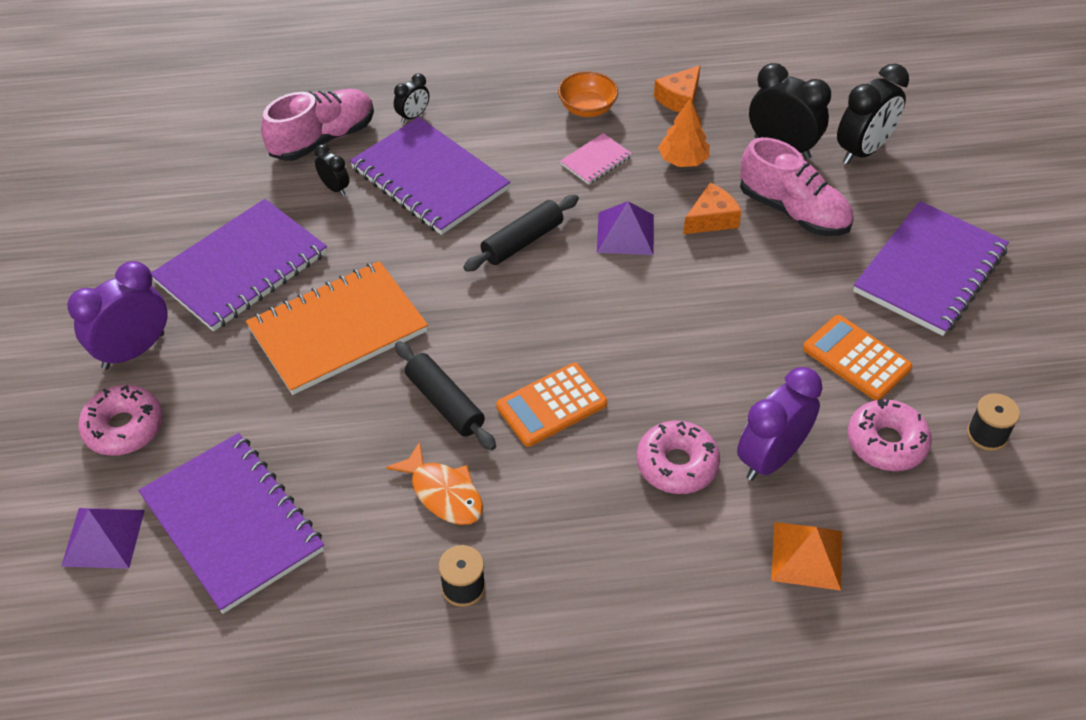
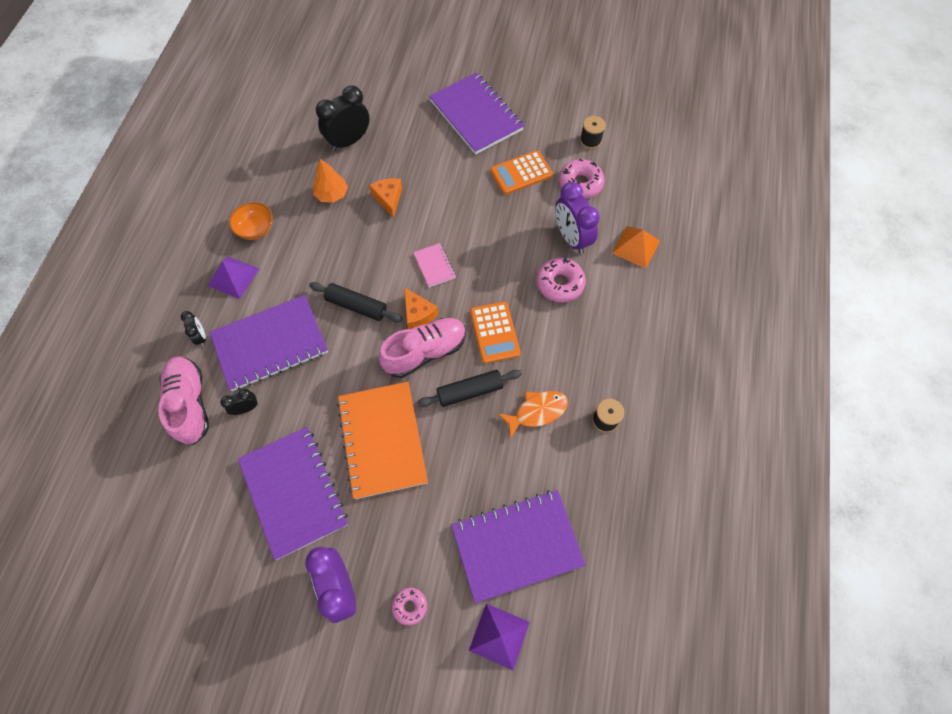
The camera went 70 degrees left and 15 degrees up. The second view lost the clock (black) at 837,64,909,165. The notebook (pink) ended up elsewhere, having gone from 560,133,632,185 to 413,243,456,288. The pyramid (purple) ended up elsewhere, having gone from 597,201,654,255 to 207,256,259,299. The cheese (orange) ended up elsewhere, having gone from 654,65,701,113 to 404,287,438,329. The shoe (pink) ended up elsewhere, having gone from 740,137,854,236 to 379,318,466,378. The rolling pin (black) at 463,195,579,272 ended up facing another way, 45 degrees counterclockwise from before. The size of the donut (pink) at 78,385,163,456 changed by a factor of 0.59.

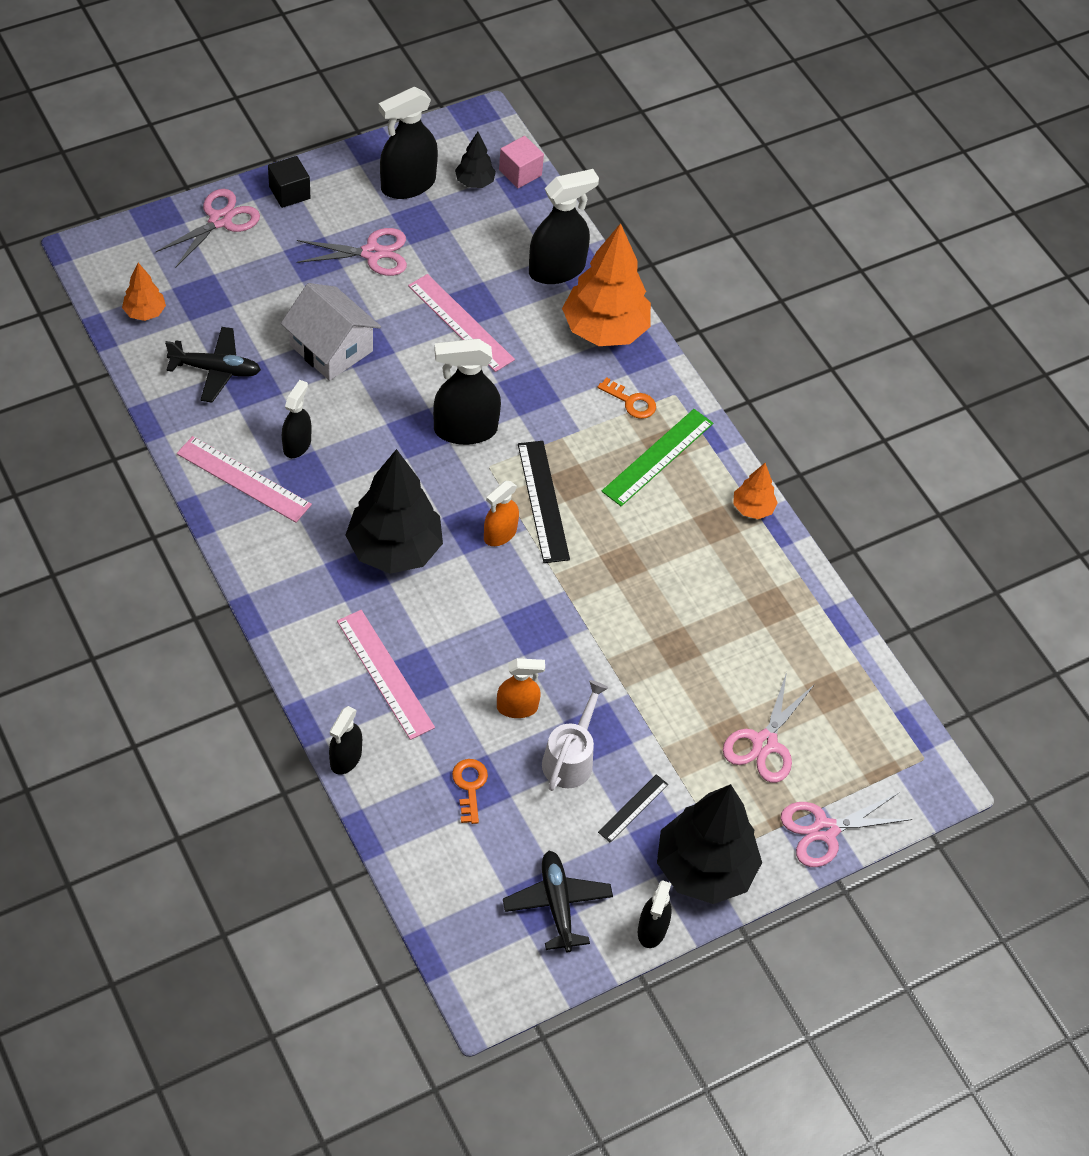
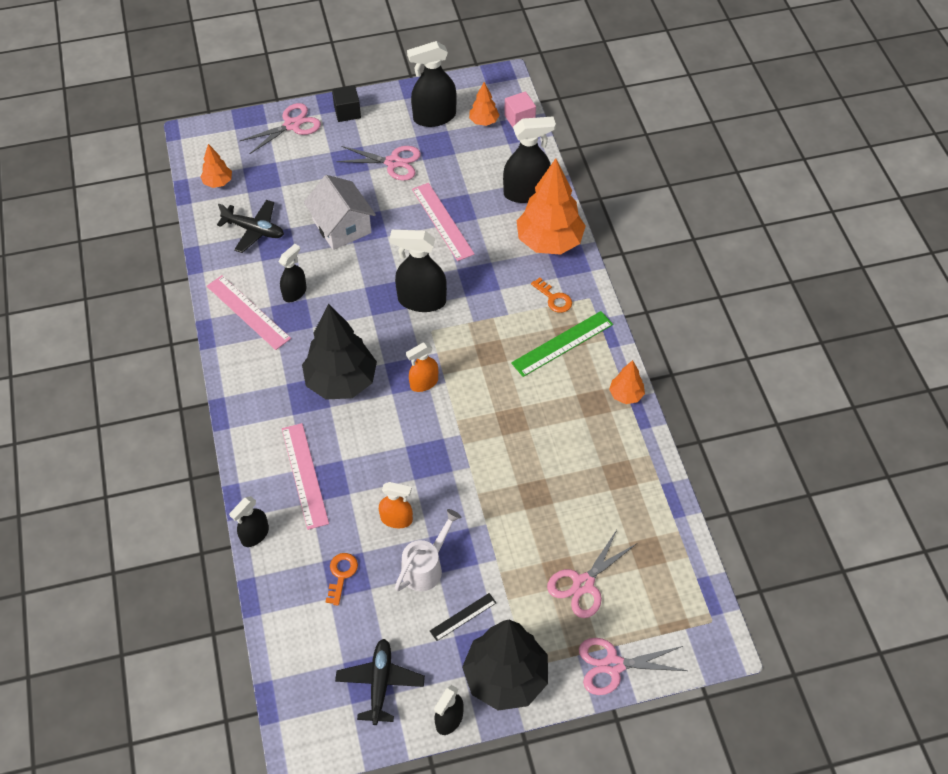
The camera went 20 degrees right and 0 degrees up. The second view lost the ruler (black) at 518,441,570,563. What was the tree (black) at 455,132,496,188 turned into the tree (orange) at 469,82,499,126.

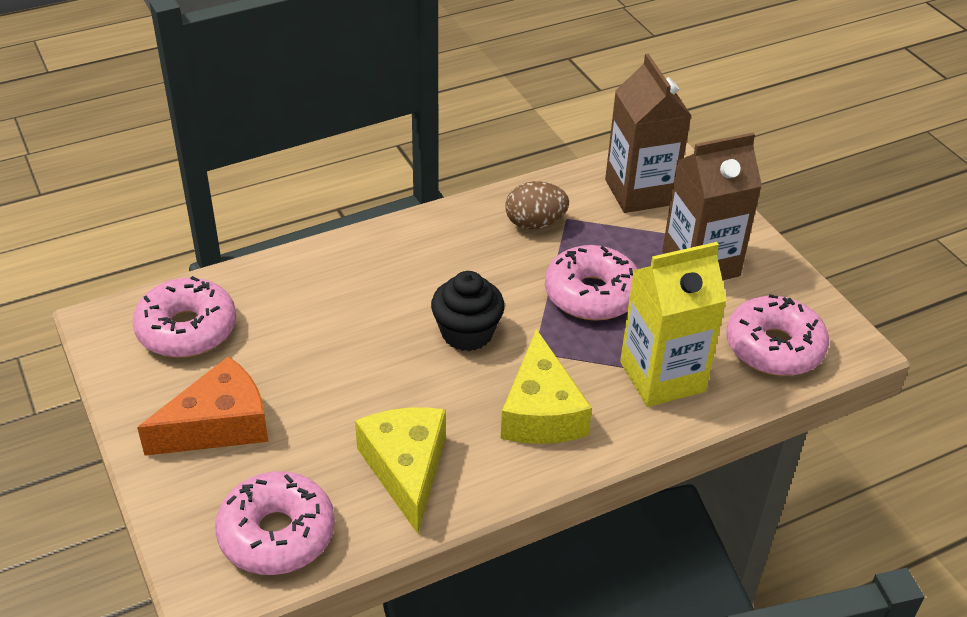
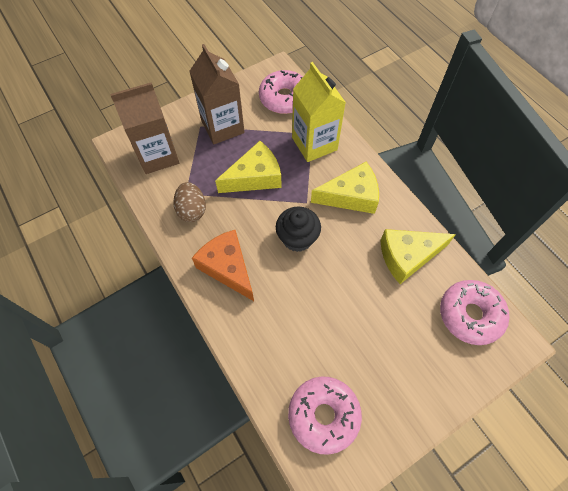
The camera went 95 degrees left and 20 degrees up. The cheese (orange) ended up elsewhere, having gone from 137,356,268,456 to 192,229,254,301. Where the donut (pink) stood at 545,245,637,321, the cheese (yellow) came to stand at 215,141,281,193.

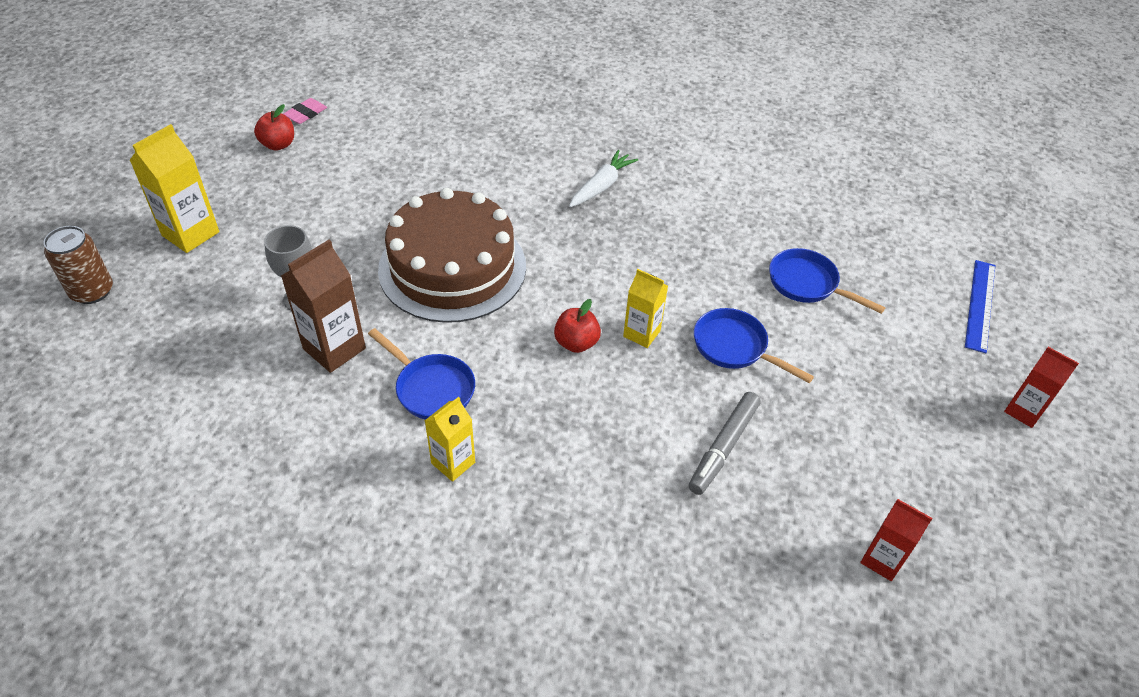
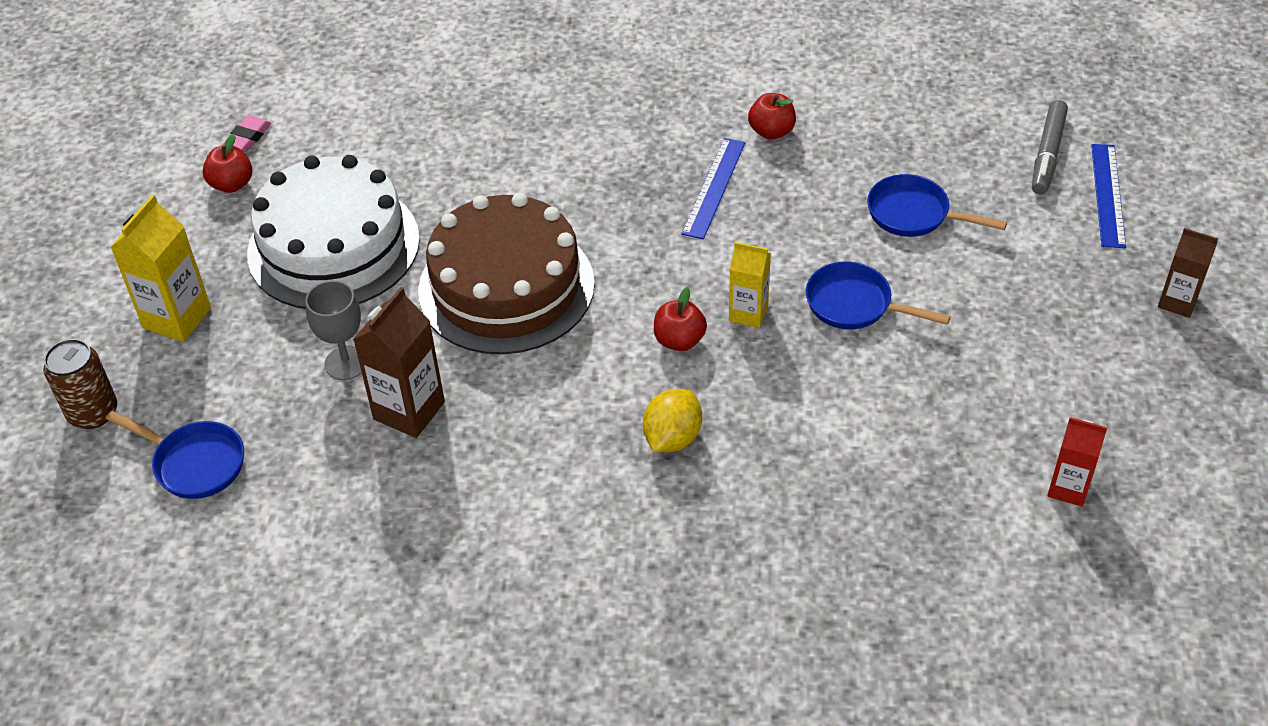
The camera went 10 degrees left and 0 degrees up. The second view lost the carton (yellow) at 425,397,475,482. The second view lost the carrot (white) at 569,150,638,207. The second view gained the cake (white) at 247,155,420,309. The second view gained the lemon (yellow) at 643,389,702,452. The second view gained the ruler (blue) at 681,138,745,239. The second view gained the apple (red) at 748,93,796,140. The pan (blue) ended up elsewhere, having gone from 368,328,475,420 to 106,411,244,499. The marker (grey) ended up elsewhere, having gone from 689,392,761,495 to 1032,100,1068,195. What was the carton (red) at 1004,347,1079,428 turned into the carton (brown) at 1158,228,1218,318.

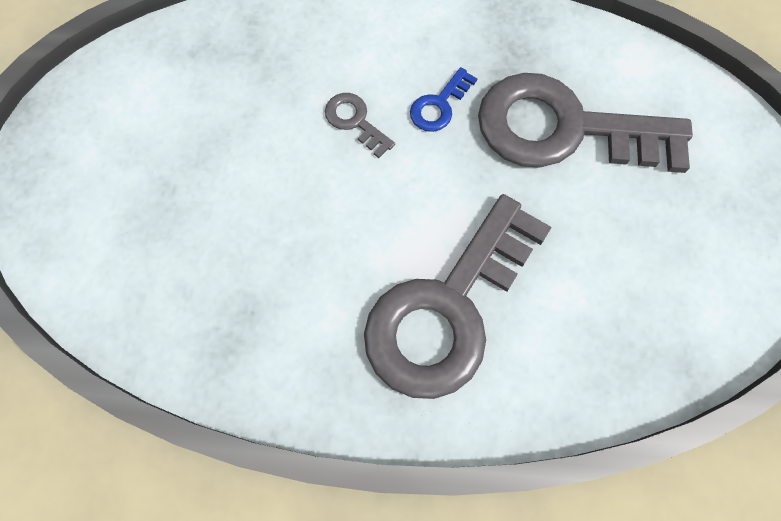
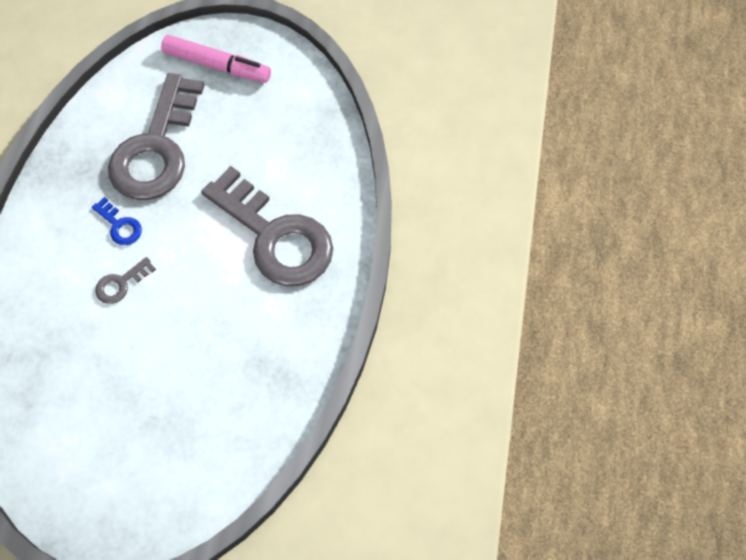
The camera went 85 degrees left and 5 degrees down. The second view gained the marker (pink) at 161,35,271,83.

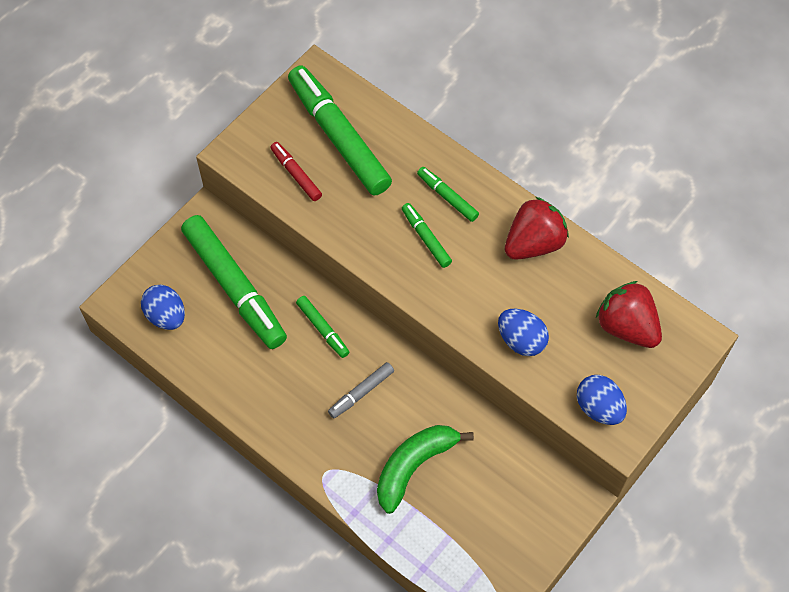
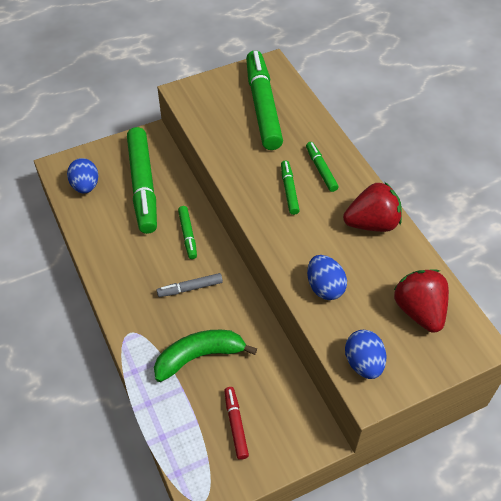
The camera went 25 degrees right and 10 degrees down. The marker (red) ended up elsewhere, having gone from 270,142,322,201 to 224,387,249,460.

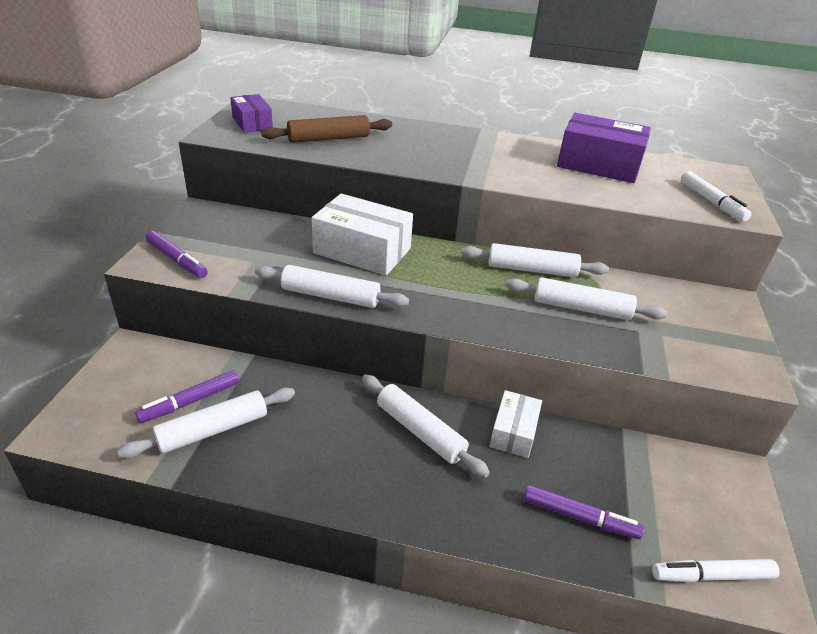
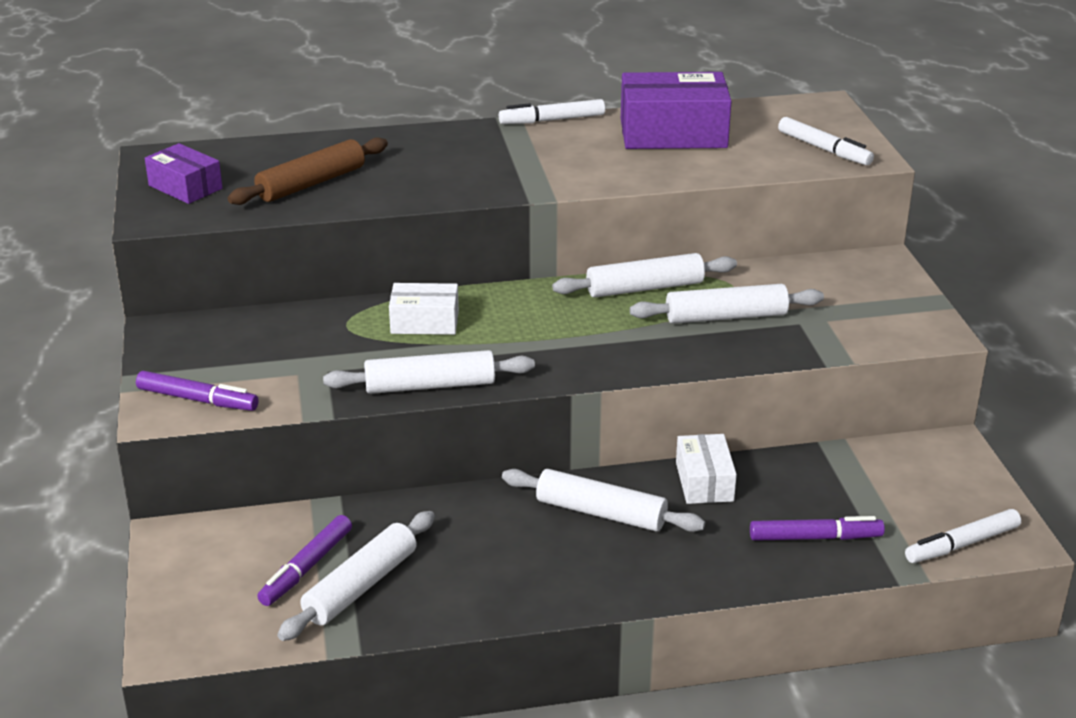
The camera went 20 degrees left and 5 degrees down. The second view gained the marker (white) at 499,99,605,124. The size of the box (white) at 312,193,413,276 changed by a factor of 0.58.

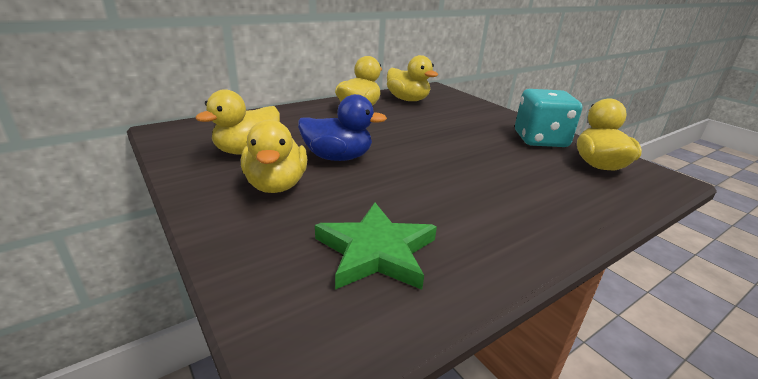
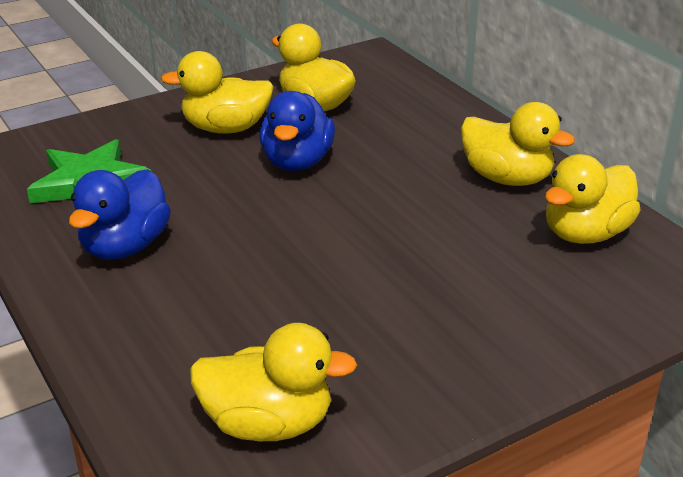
The camera went 95 degrees right and 5 degrees up. The second view lost the dice (turquoise) at 515,89,582,147. The second view gained the duck (blue) at 69,169,171,260.

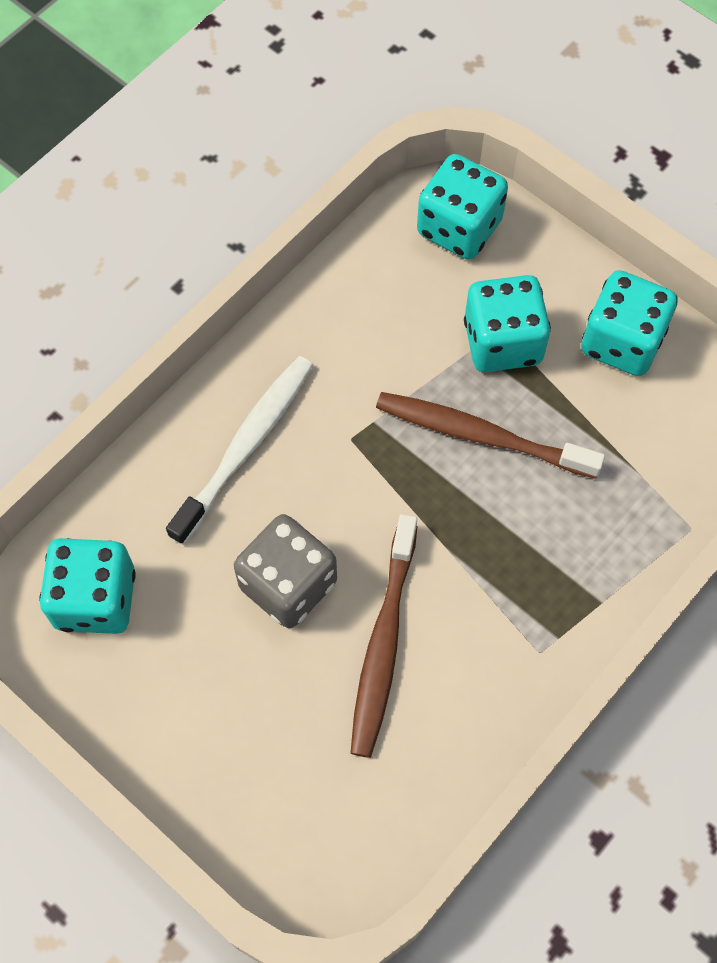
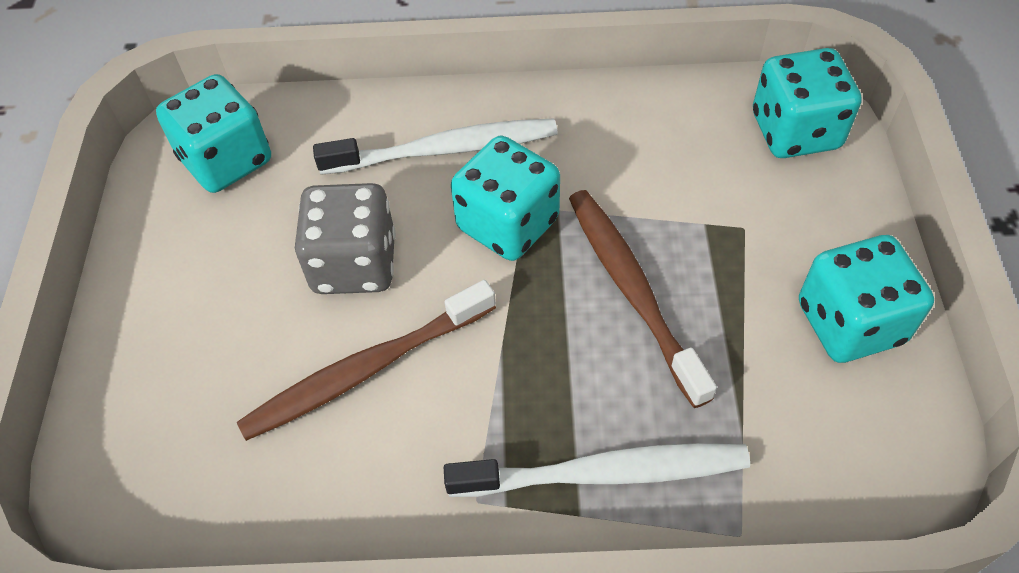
The camera went 50 degrees right and 10 degrees down. The second view gained the toothbrush (white) at 444,443,750,497. The dice (turquoise) ended up elsewhere, having gone from 464,275,551,372 to 451,136,560,261.

